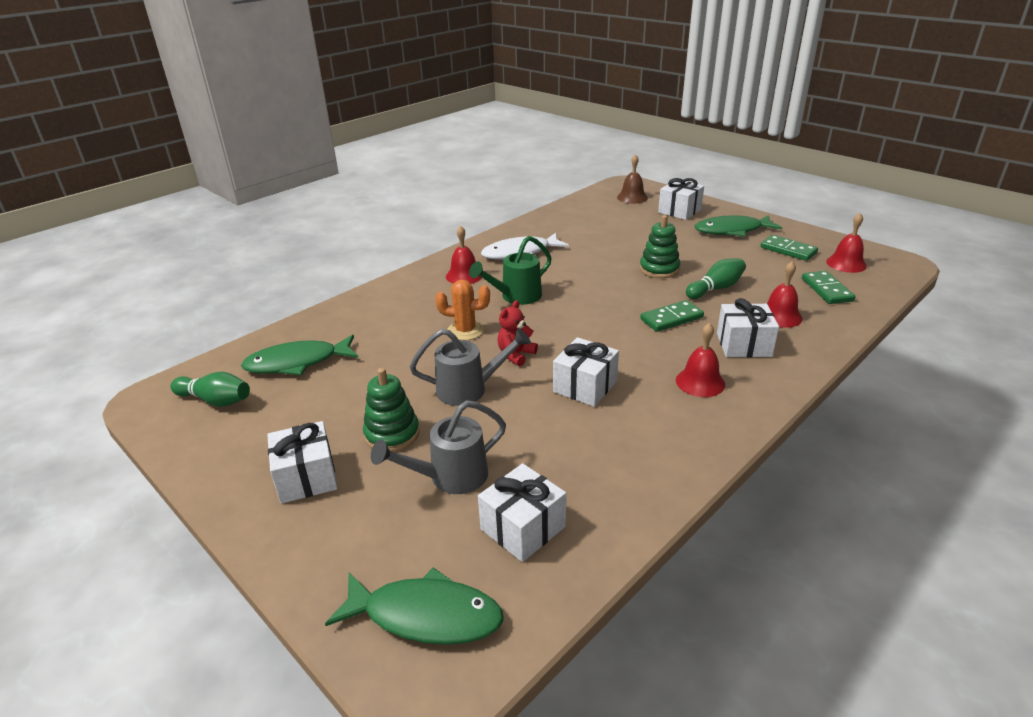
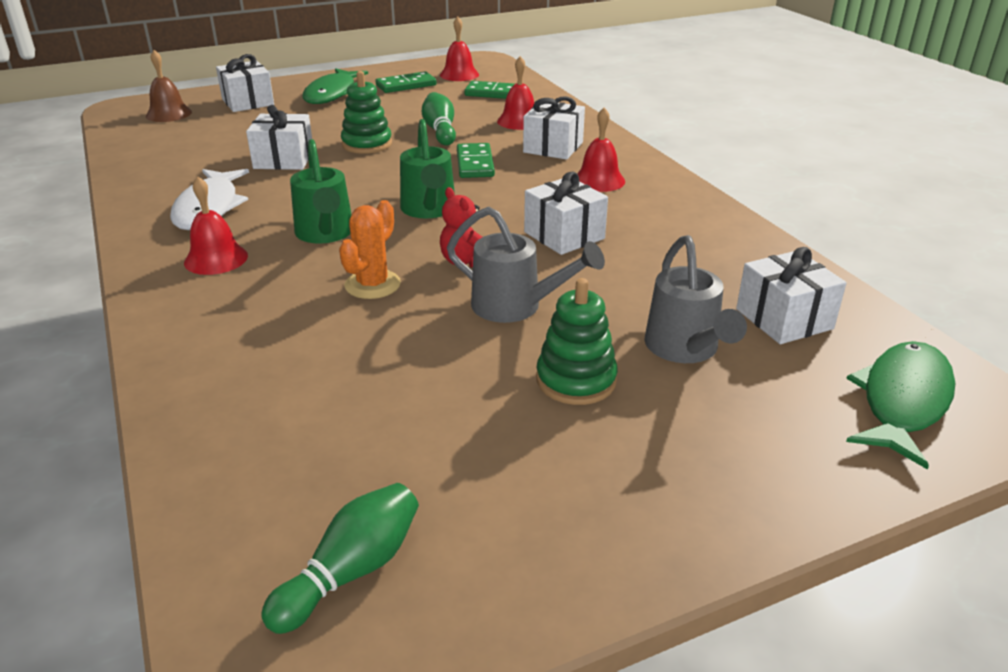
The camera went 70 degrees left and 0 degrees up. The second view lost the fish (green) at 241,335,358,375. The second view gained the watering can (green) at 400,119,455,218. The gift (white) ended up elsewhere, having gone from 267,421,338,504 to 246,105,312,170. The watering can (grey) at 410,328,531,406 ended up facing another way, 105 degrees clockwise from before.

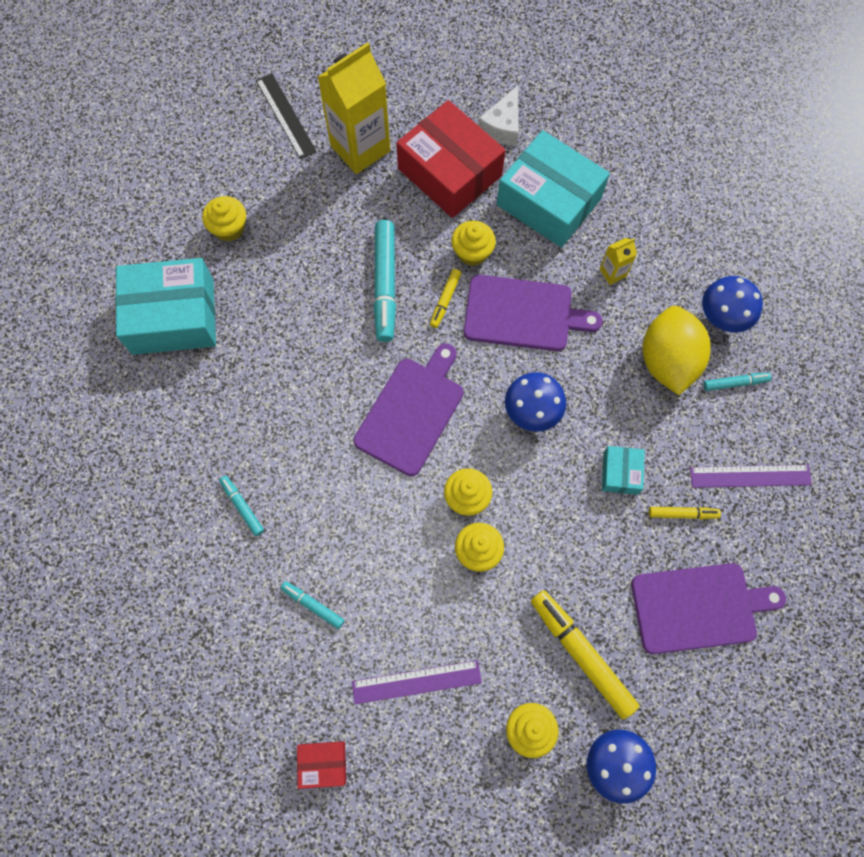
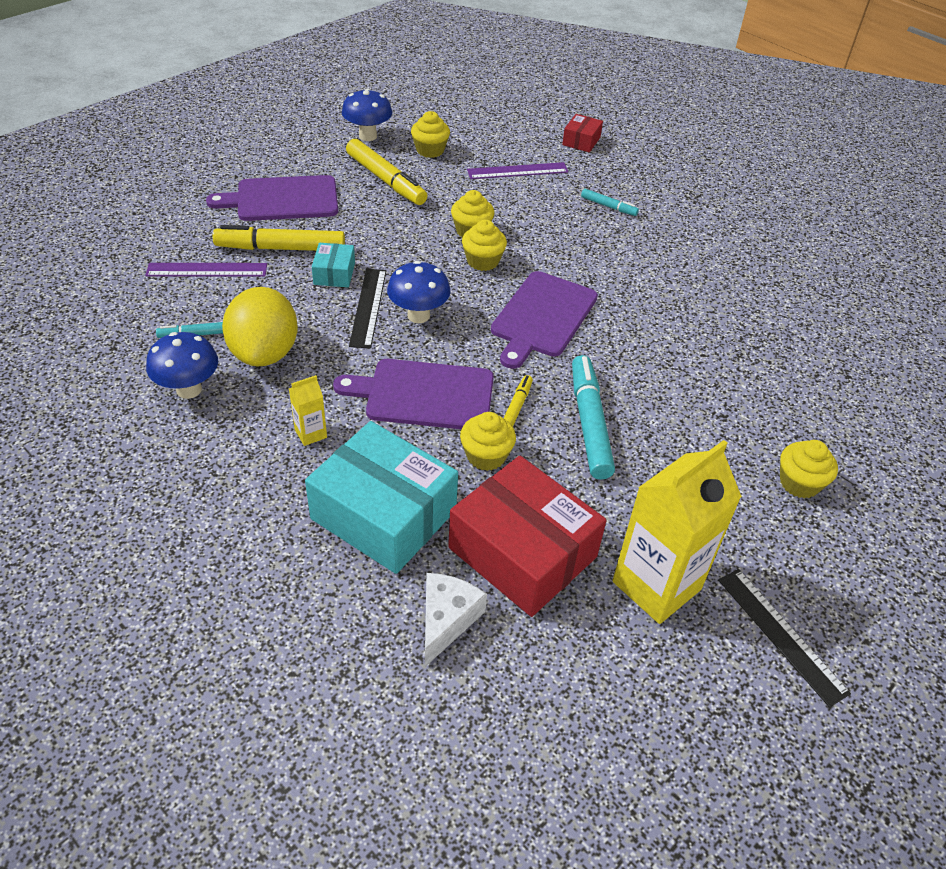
The camera went 175 degrees right and 25 degrees down. The second view lost the box (turquoise) at 115,258,216,355. The second view lost the marker (turquoise) at 219,476,264,536. The second view gained the ruler (black) at 349,269,386,349. The box (red) at 297,741,346,789 ended up facing another way, 60 degrees counterclockwise from before. The size of the marker (yellow) at 649,507,721,519 changed by a factor of 1.96.

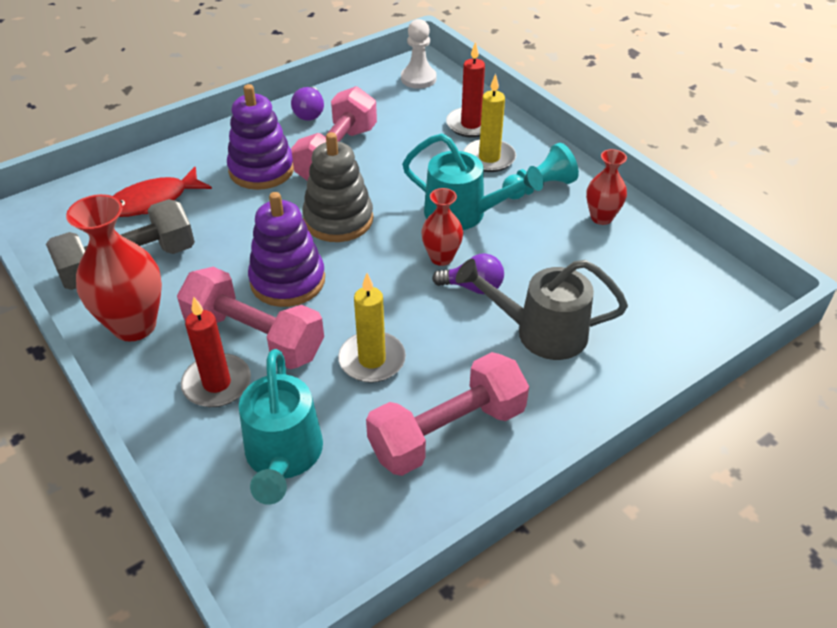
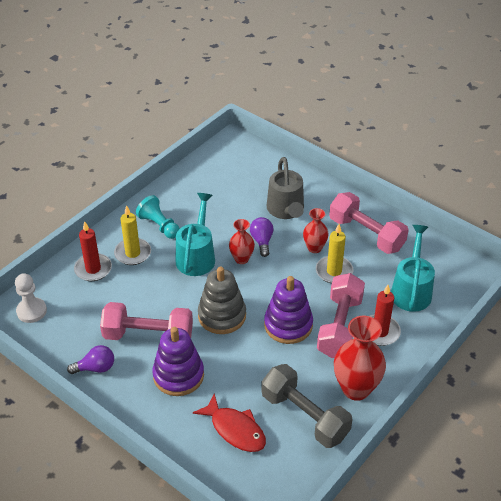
The camera went 105 degrees left and 0 degrees up. The vase (red) ended up elsewhere, having gone from 586,149,627,225 to 303,208,329,253. The watering can (turquoise) at 239,349,323,505 ended up facing another way, 60 degrees counterclockwise from before.

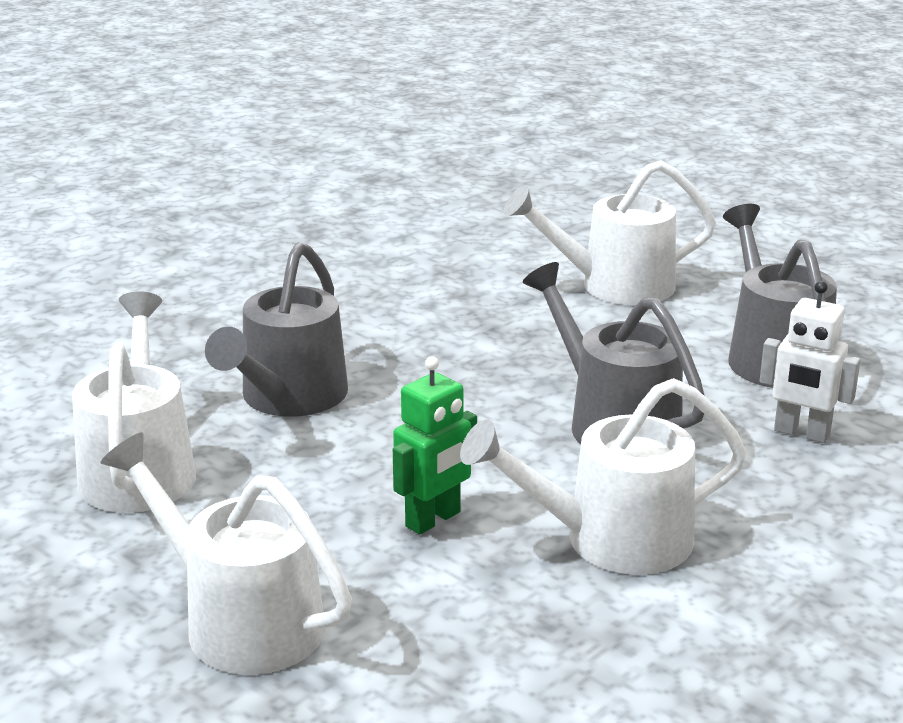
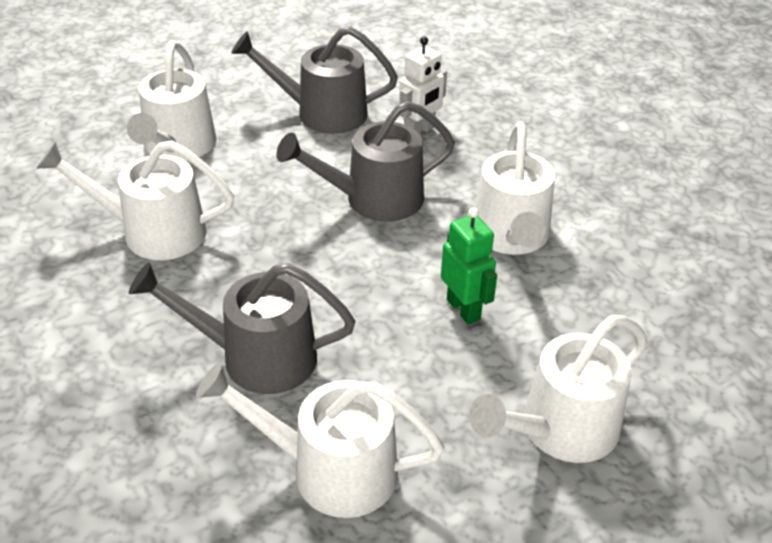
The camera went 75 degrees left and 15 degrees up. The second view gained the watering can (white) at 37,140,234,260. The watering can (grey) at 205,242,348,417 ended up facing another way, 150 degrees clockwise from before.

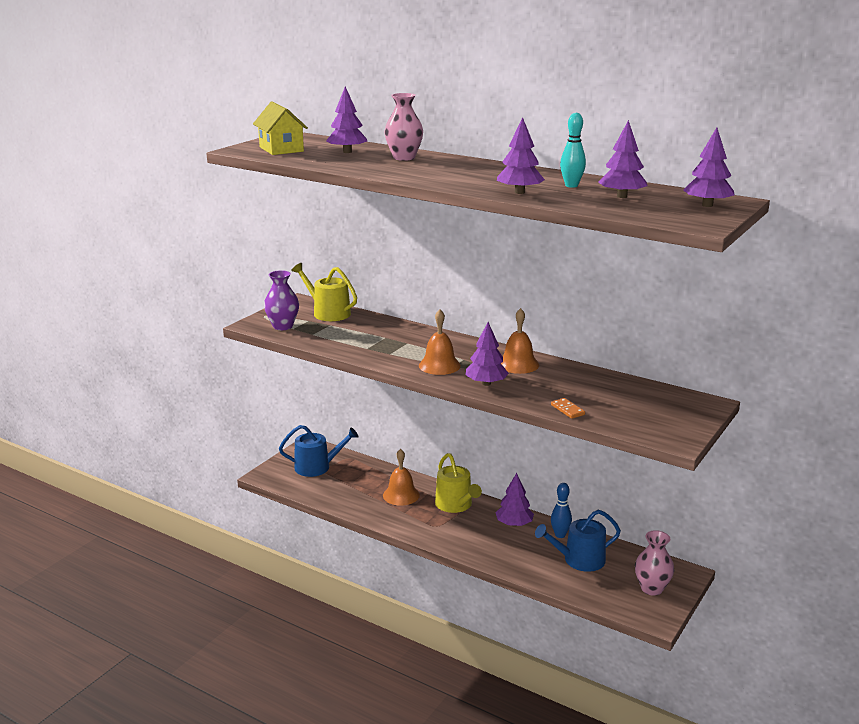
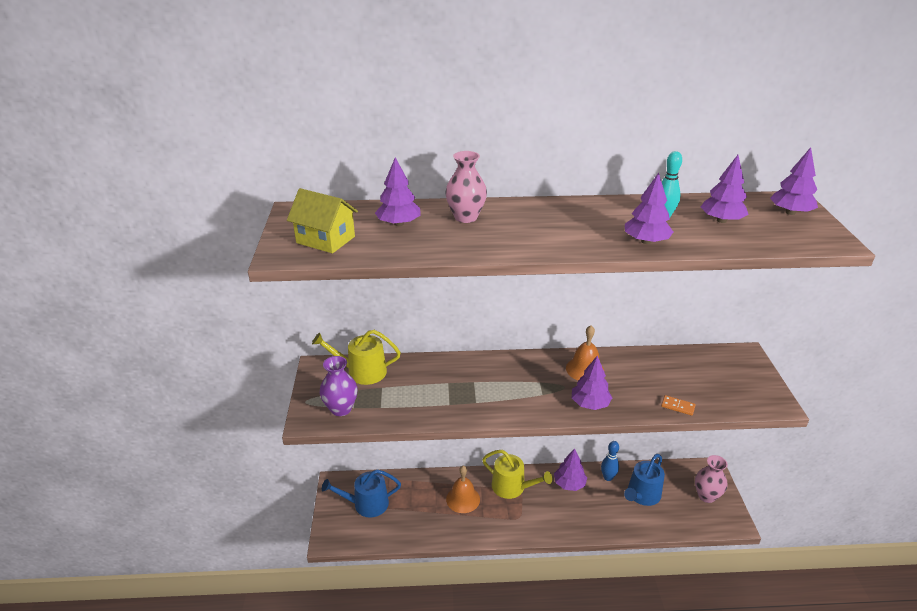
The camera went 35 degrees left and 10 degrees up. The second view lost the bell (orange) at 419,310,461,375. The watering can (blue) at 279,425,359,477 ended up facing another way, 150 degrees counterclockwise from before.

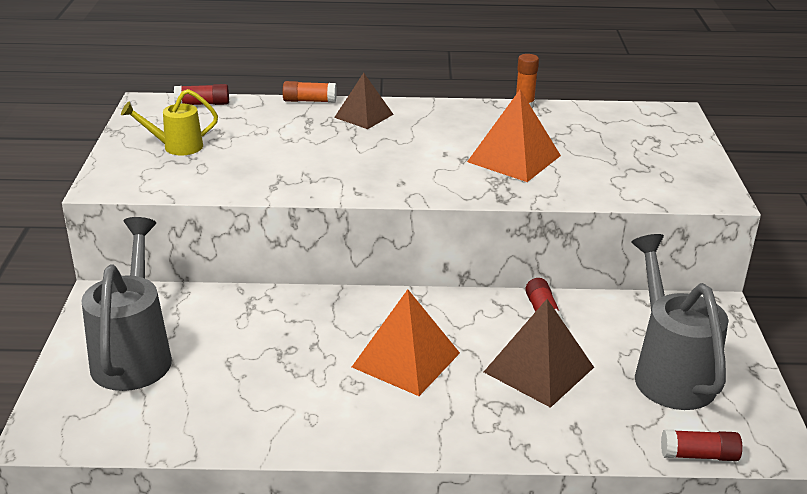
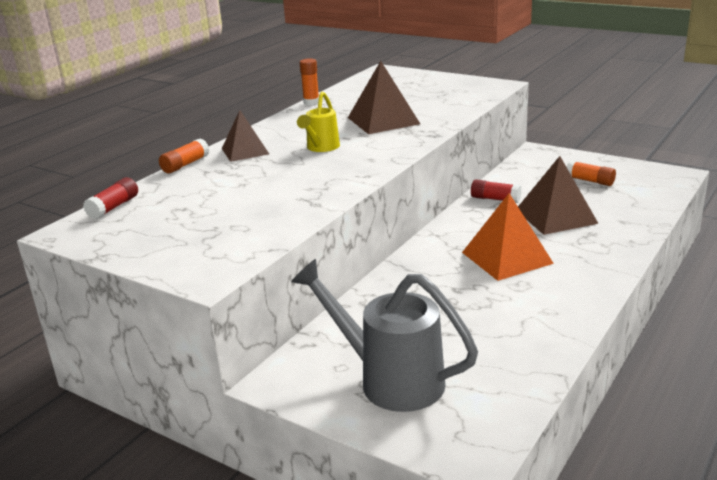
The camera went 55 degrees left and 5 degrees down. The second view lost the glue stick (red) at 661,429,742,461. The watering can (yellow) ended up elsewhere, having gone from 121,89,218,156 to 297,92,340,152. Where the watering can (grey) stood at 631,234,728,410, the glue stick (orange) came to stand at 567,160,616,186. What was the pyramid (orange) at 467,90,561,182 turned into the pyramid (brown) at 348,61,420,134.

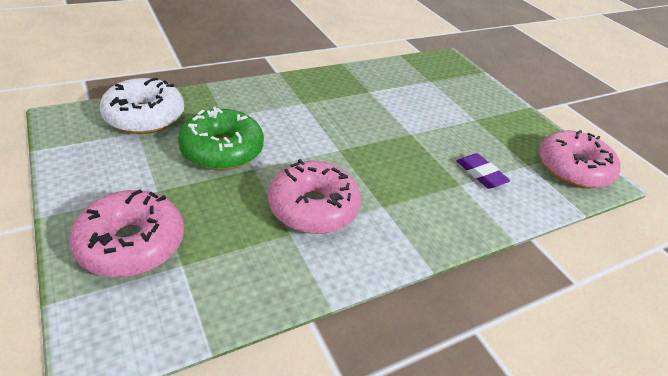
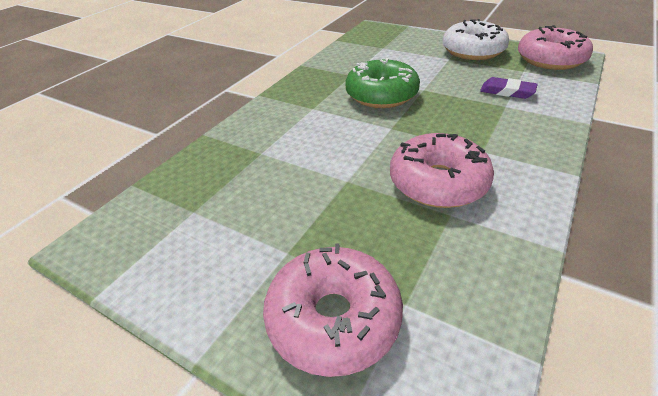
The camera went 25 degrees left and 0 degrees up. The donut (white) ended up elsewhere, having gone from 100,78,184,134 to 442,19,509,60. The donut (green) ended up elsewhere, having gone from 178,107,264,170 to 345,58,420,108.

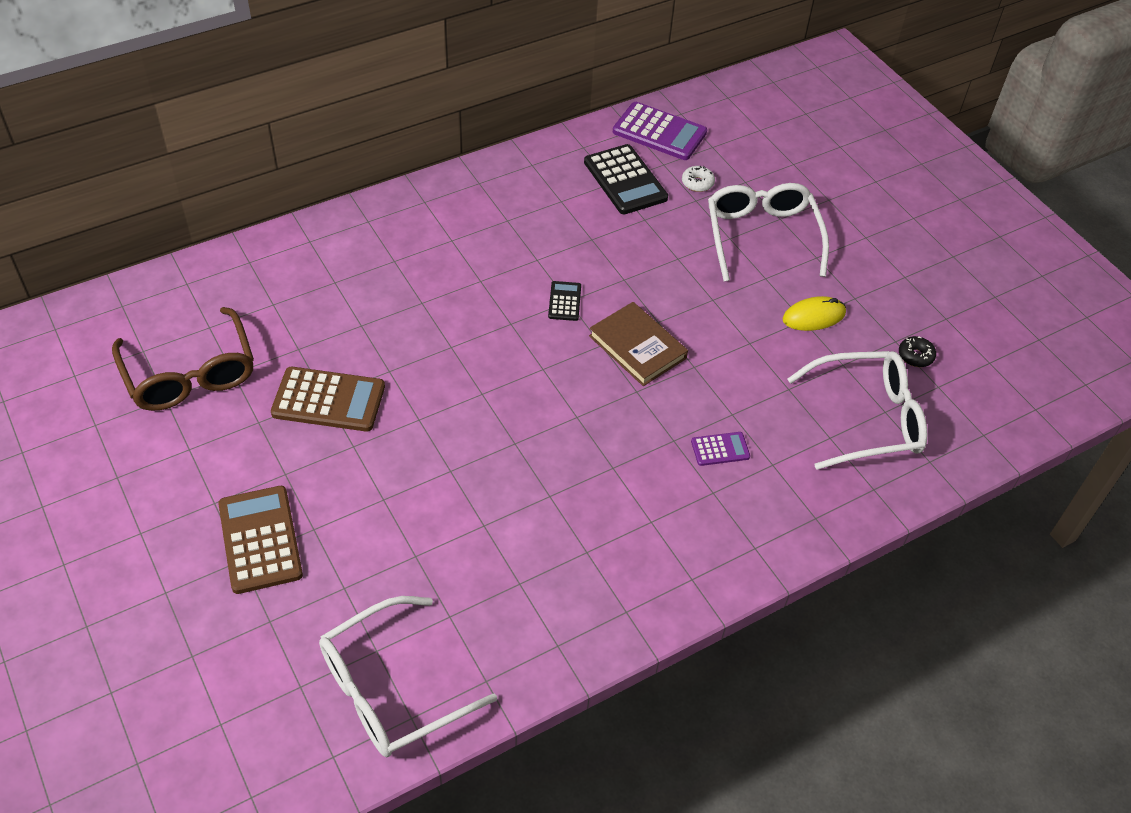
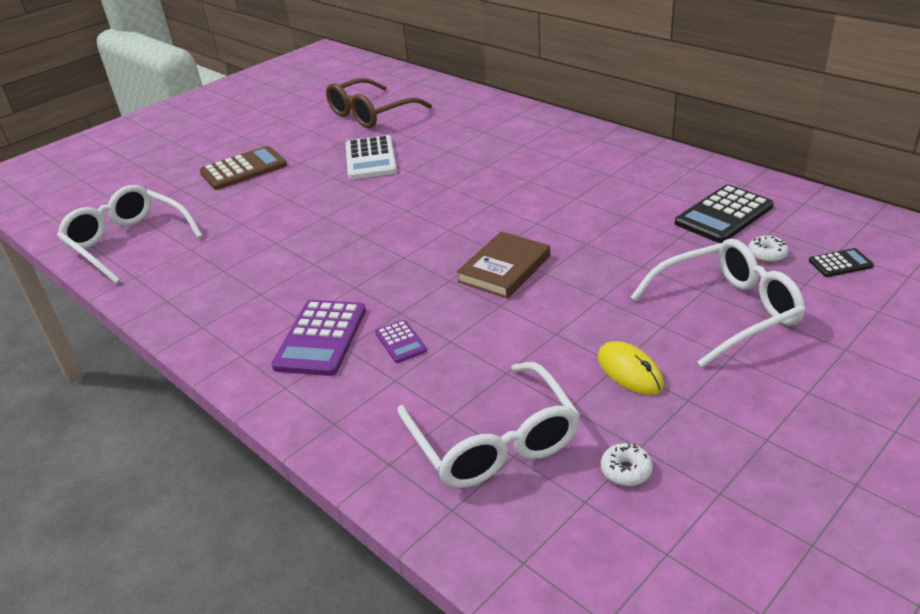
The camera went 80 degrees right and 15 degrees down. The calculator (black) ended up elsewhere, having gone from 548,281,581,321 to 809,248,874,277. The calculator (purple) ended up elsewhere, having gone from 613,102,707,160 to 271,300,366,376. What was the calculator (brown) at 271,367,385,432 turned into the calculator (white) at 346,135,397,180. What was the donut (black) at 899,336,936,367 turned into the donut (white) at 601,443,653,486.

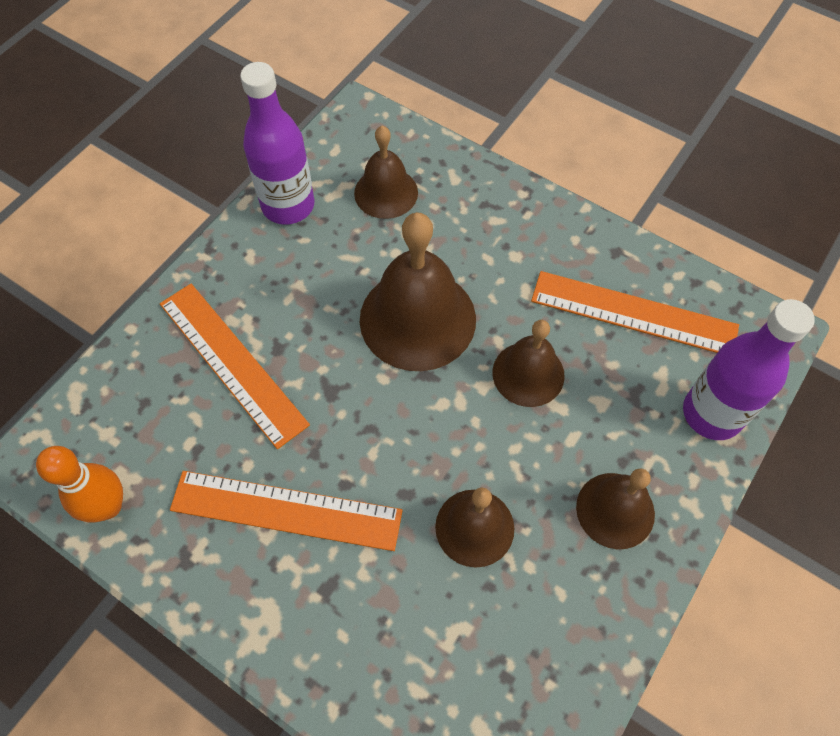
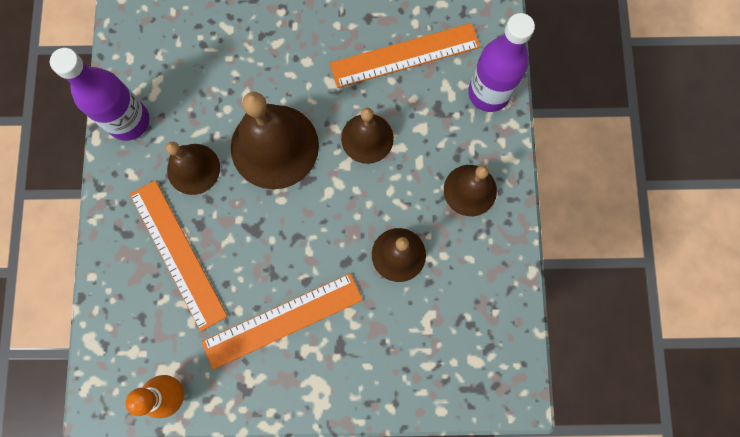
The camera went 35 degrees left and 15 degrees up. The bell (brown) ended up elsewhere, having gone from 354,126,418,219 to 166,142,220,195. The ruler (orange) at 160,284,310,449 ended up facing another way, 45 degrees clockwise from before.

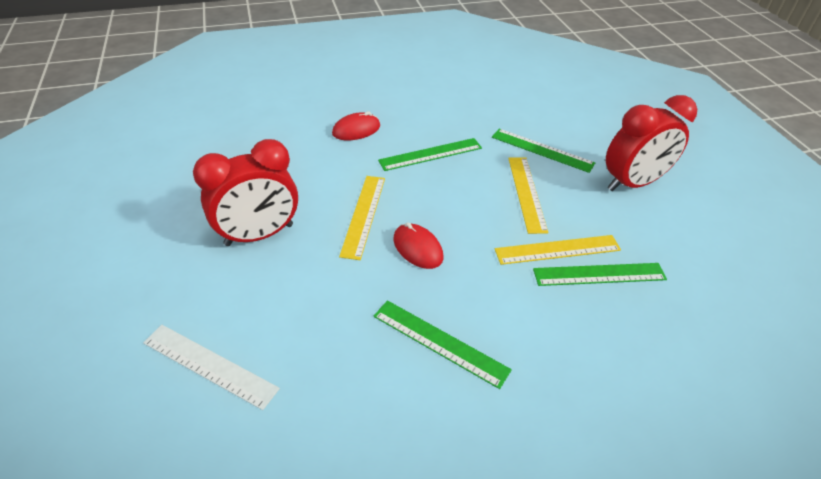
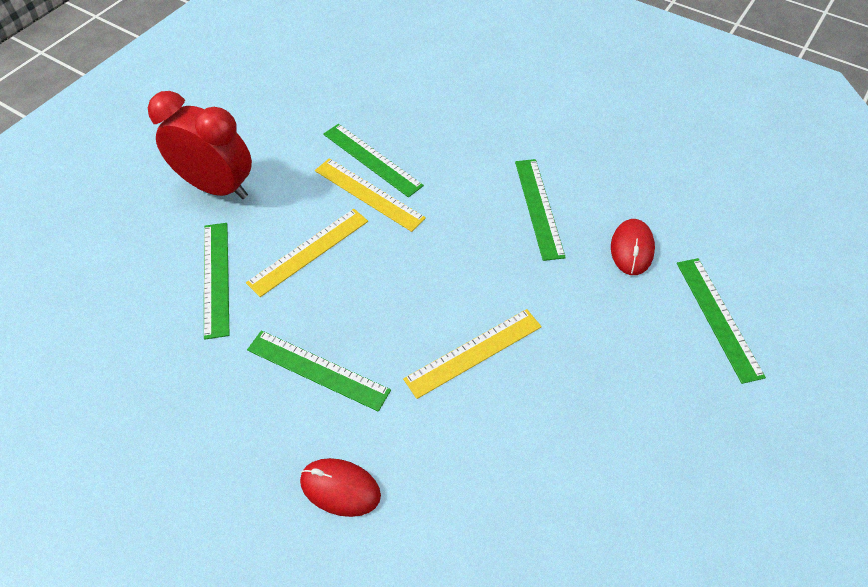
The camera went 130 degrees left and 10 degrees up. The second view lost the clock (red) at 193,139,298,246. The mouse (red) ended up elsewhere, having gone from 393,222,443,269 to 611,219,655,275. What was the ruler (white) at 143,325,280,410 turned into the ruler (green) at 677,258,766,384.

